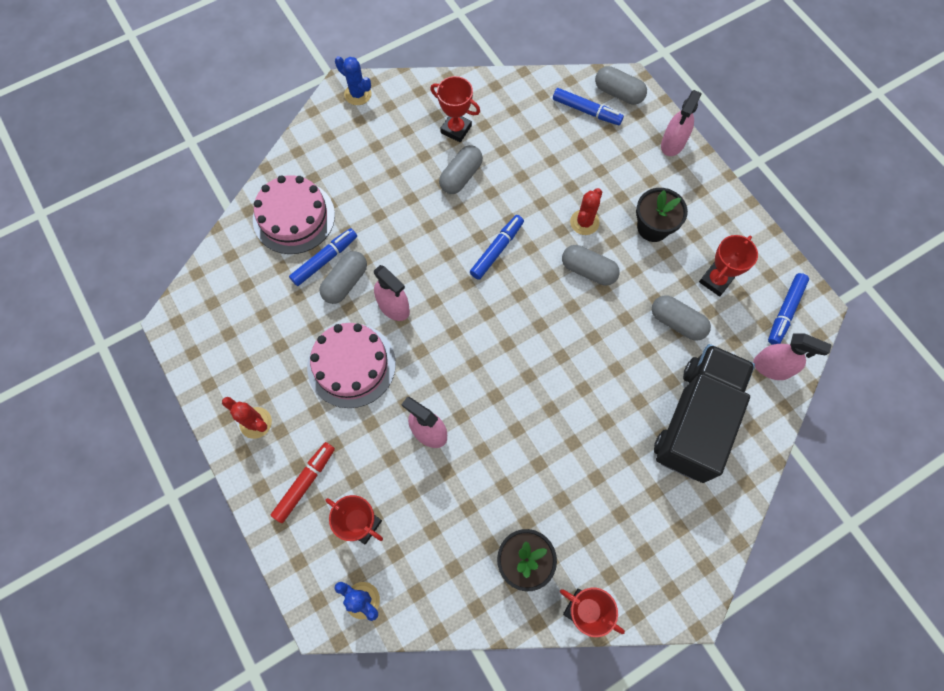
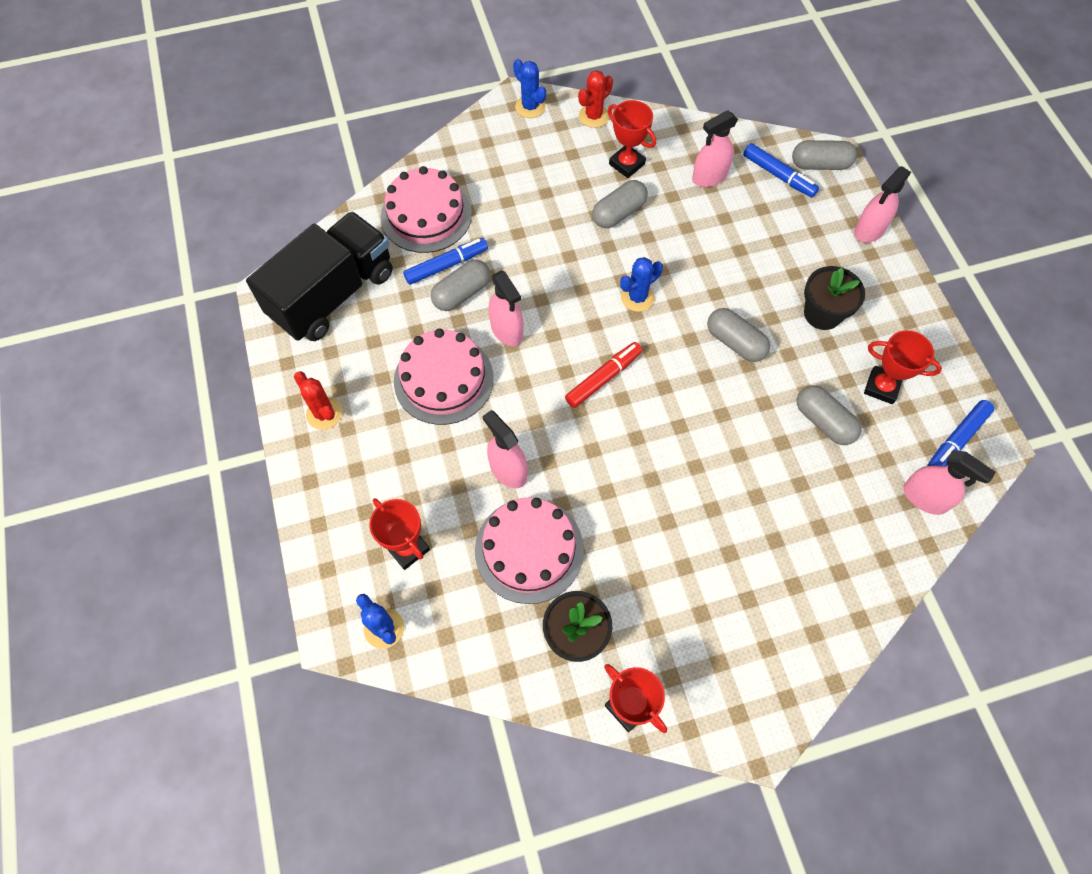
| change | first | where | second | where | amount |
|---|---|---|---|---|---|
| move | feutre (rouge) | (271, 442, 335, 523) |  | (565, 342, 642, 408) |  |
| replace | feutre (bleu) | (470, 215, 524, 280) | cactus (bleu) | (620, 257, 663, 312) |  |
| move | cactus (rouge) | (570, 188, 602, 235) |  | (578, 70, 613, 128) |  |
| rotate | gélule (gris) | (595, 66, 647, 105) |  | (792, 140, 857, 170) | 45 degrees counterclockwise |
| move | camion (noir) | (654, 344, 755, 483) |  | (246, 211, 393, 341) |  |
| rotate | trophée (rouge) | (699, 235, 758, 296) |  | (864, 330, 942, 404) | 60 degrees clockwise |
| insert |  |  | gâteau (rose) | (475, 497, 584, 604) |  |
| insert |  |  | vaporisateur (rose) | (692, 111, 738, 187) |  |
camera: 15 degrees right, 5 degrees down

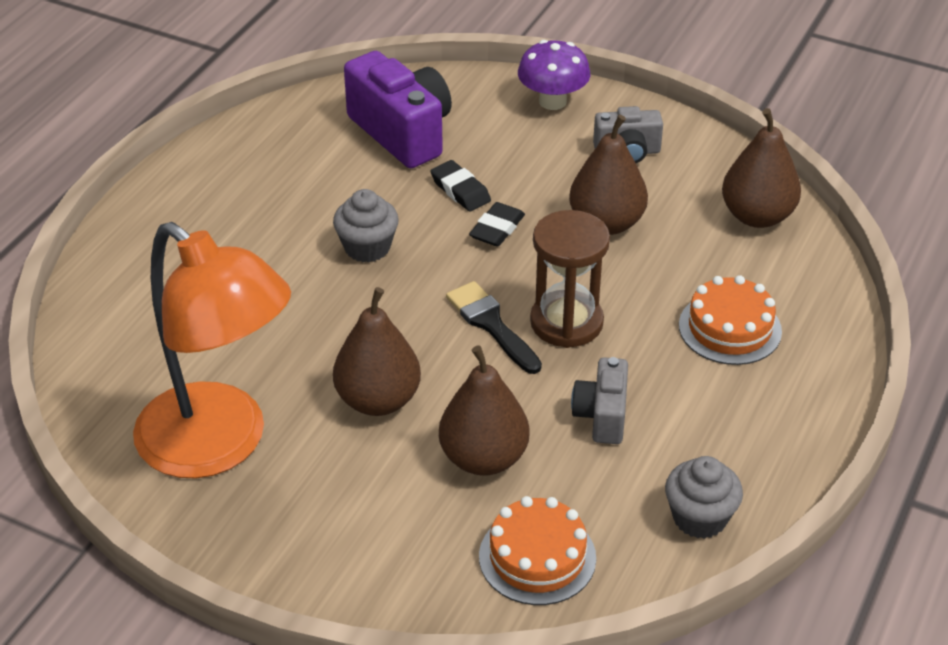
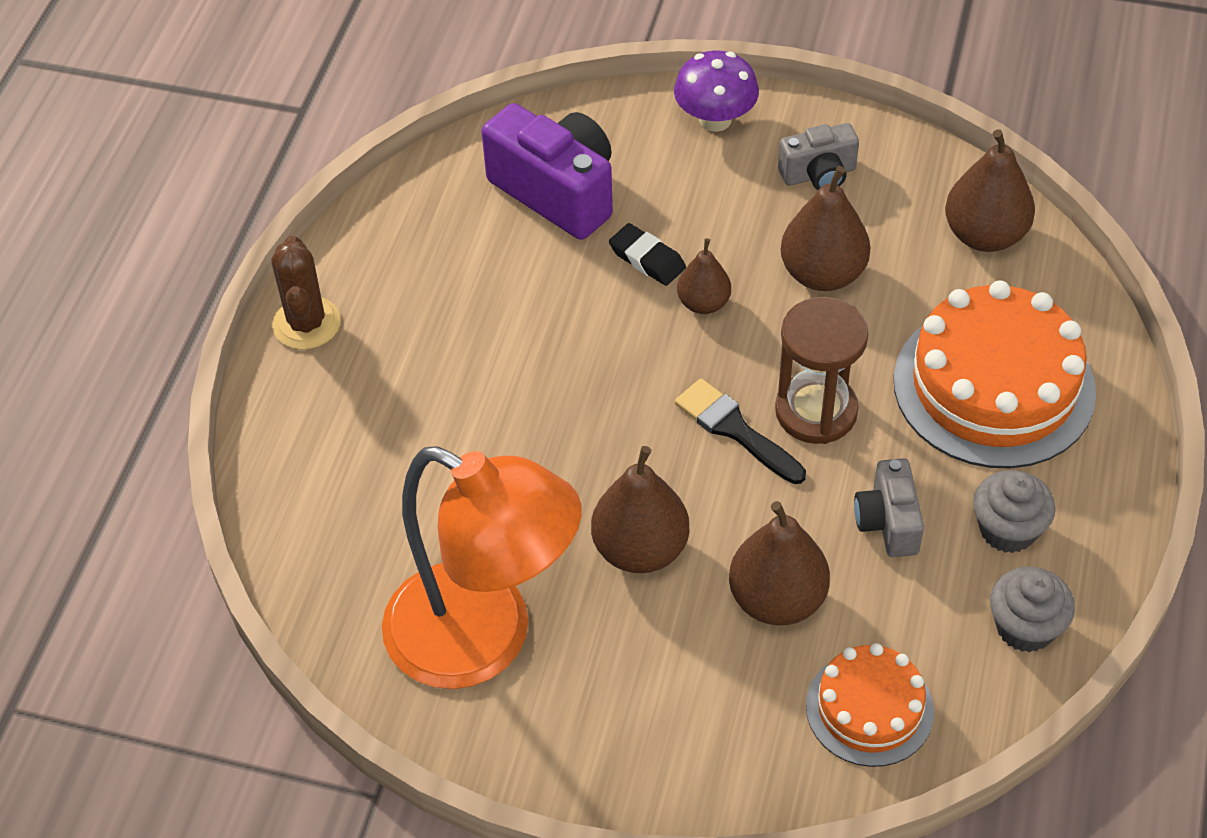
| change | first | where | second | where | amount |
|---|---|---|---|---|---|
| move | muffin (gris) | (333, 189, 399, 263) |  | (973, 470, 1055, 553) |  |
| replace | gomme (noir) | (469, 202, 525, 247) | poire (marron) | (677, 238, 731, 314) |  |
| resize | gâteau (orange) | (679, 275, 782, 365) |  | (894, 280, 1096, 468) | x1.76 |
| insert |  |  | cactus (marron) | (271, 235, 341, 350) |  |
camera: 10 degrees left, 10 degrees up

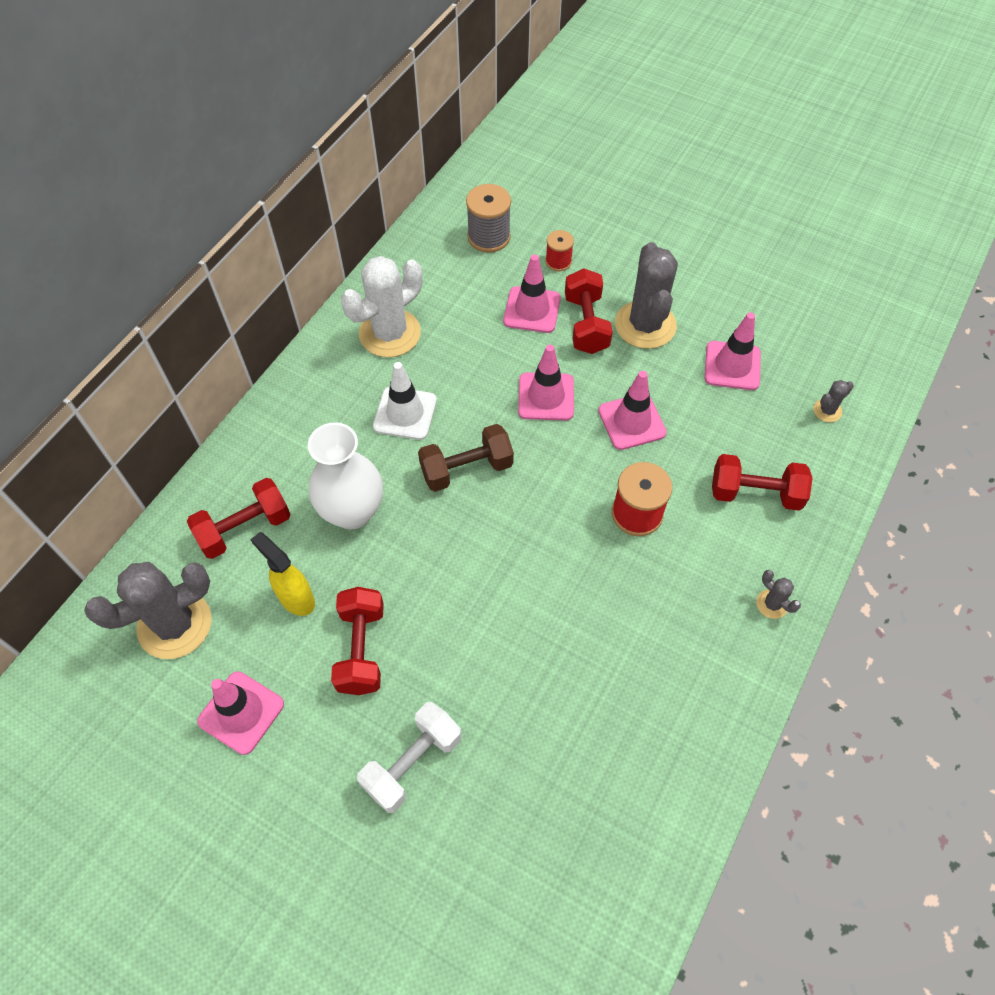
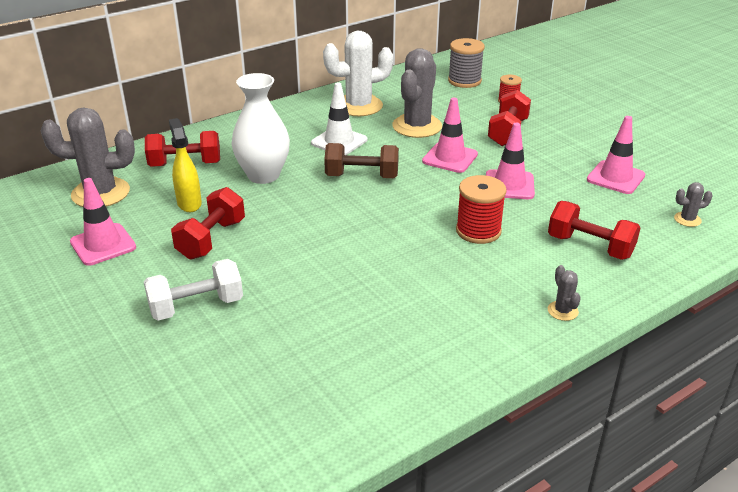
| change | first | where | second | where | amount |
|---|---|---|---|---|---|
| delete | cône de chantier (rose) | (503, 255, 561, 333) |  |  |  |
| move | cactus (gris) | (615, 242, 678, 349) |  | (392, 48, 442, 138) |  |
camera: 25 degrees right, 25 degrees down

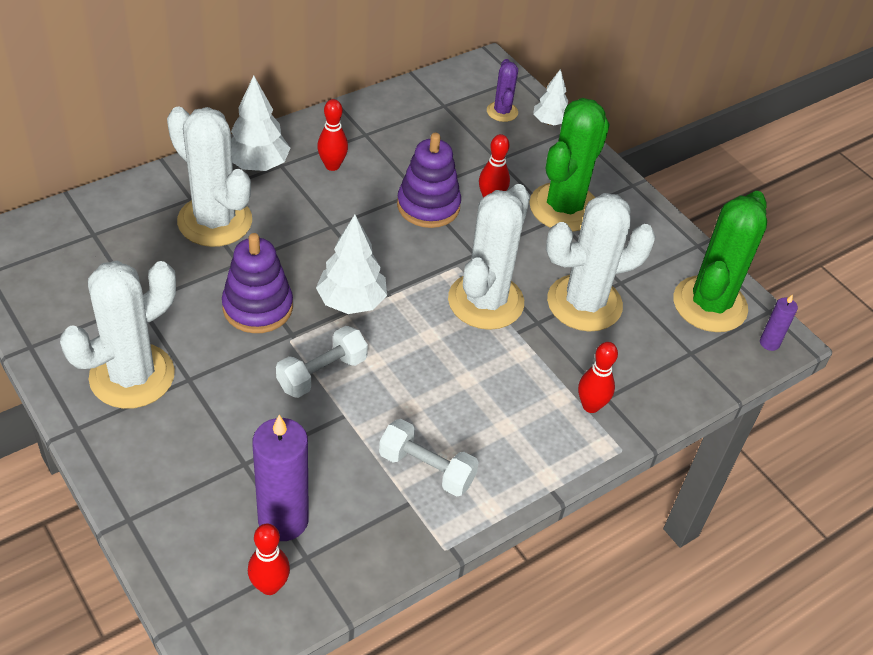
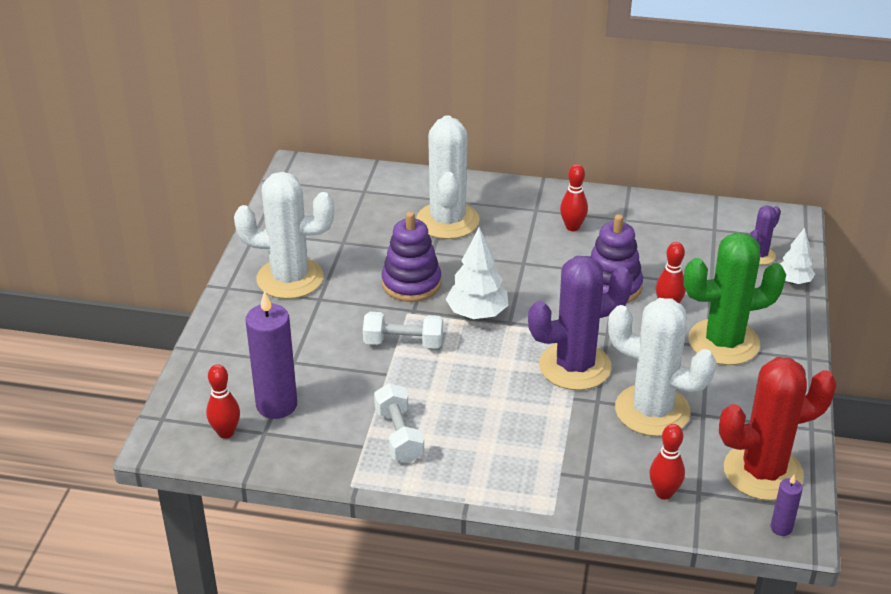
| change | first | where | second | where | amount |
|---|---|---|---|---|---|
| delete | arbre (blanc) | (231, 76, 290, 171) |  |  |  |
| recolor | cactus (blanc) | (448, 184, 530, 330) | cactus (violet) | (528, 256, 633, 390) |  |
| move | quille (rouge) | (578, 342, 618, 413) |  | (649, 424, 685, 499) |  |
| recolor | cactus (vert) | (673, 191, 767, 332) | cactus (rouge) | (719, 357, 837, 501) |  |
camera: 50 degrees right, 10 degrees down

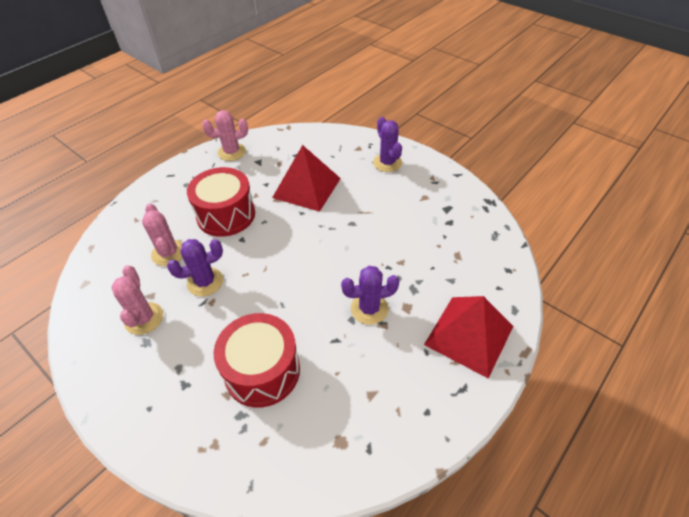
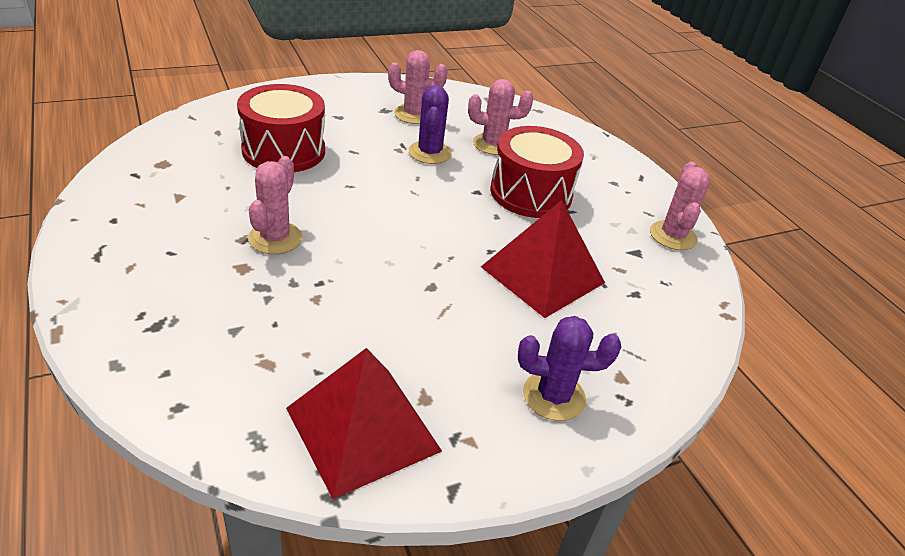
| change | first | where | second | where | amount |
|---|---|---|---|---|---|
| recolor | cactus (violet) | (341, 266, 399, 325) | cactus (rose) | (248, 156, 302, 254) |  |
| move | pyramide (rouge) | (424, 296, 513, 378) |  | (286, 348, 442, 499) |  |
camera: 110 degrees right, 10 degrees down

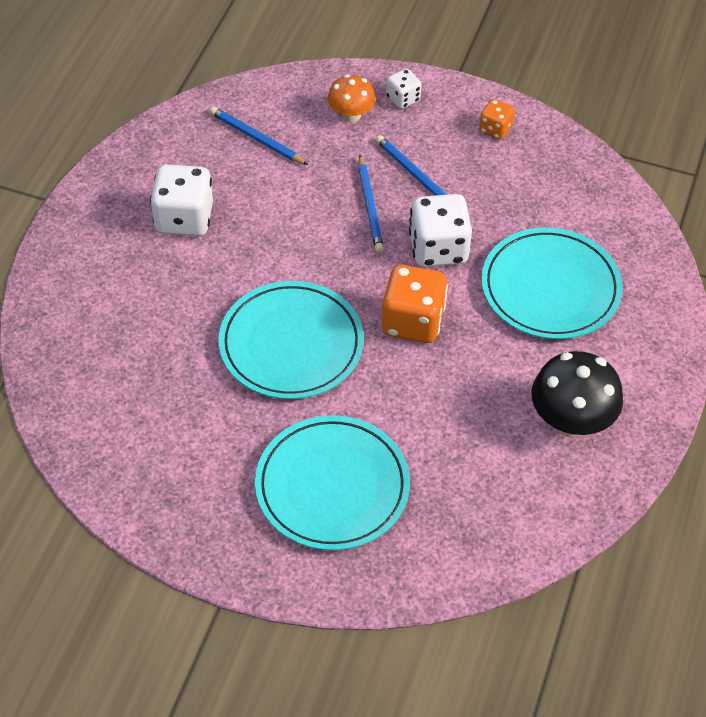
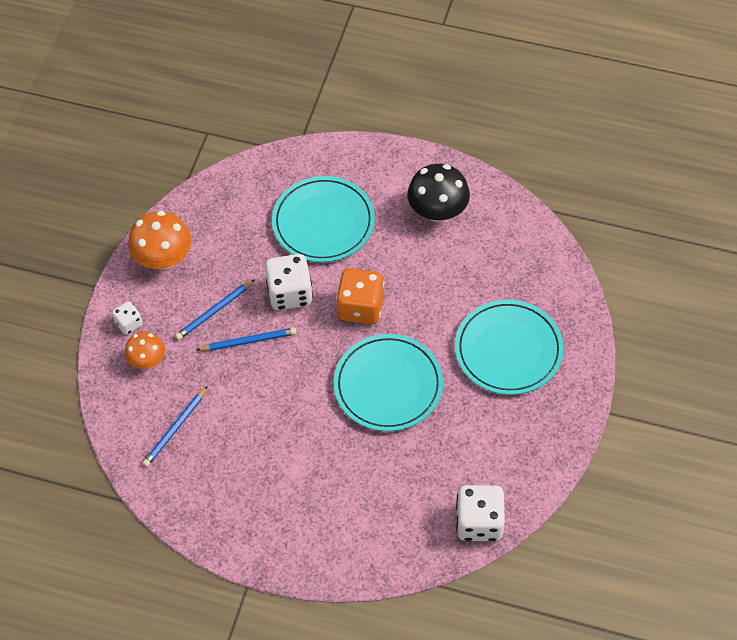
| change | first | where | second | where | amount |
|---|---|---|---|---|---|
| move | dé (blanc) | (150, 164, 213, 236) |  | (456, 485, 505, 542) |  |
| replace | dé (orange) | (479, 99, 515, 140) | champignon (orange) | (128, 211, 191, 270) |  |
camera: 90 degrees left, 5 degrees up

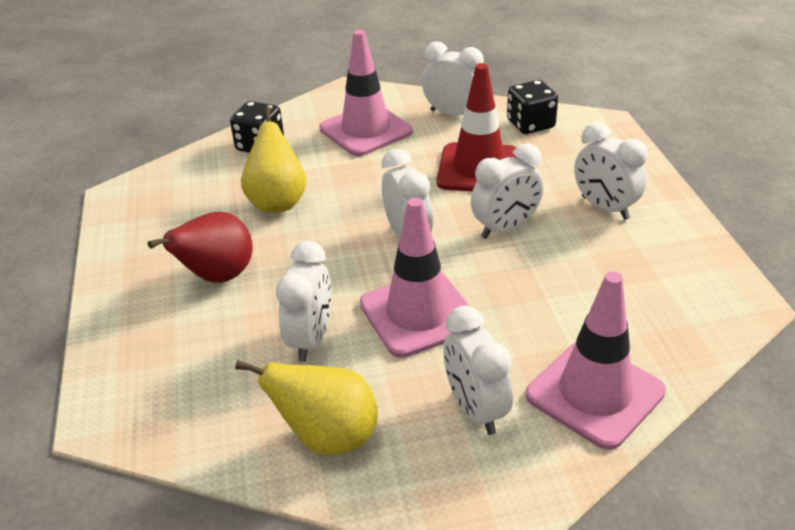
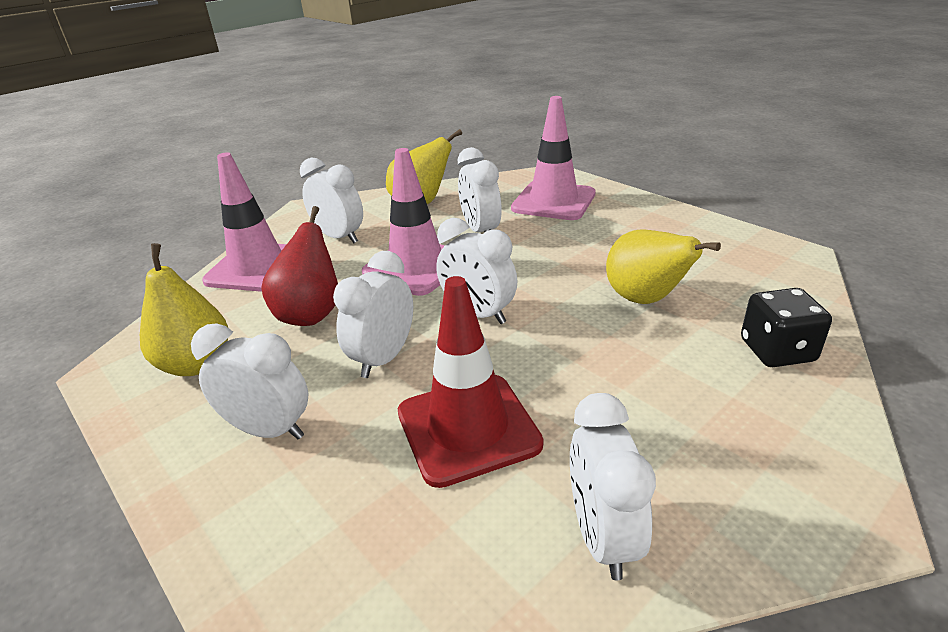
| change | first | where | second | where | amount |
|---|---|---|---|---|---|
| move | poire (rouge) | (148, 211, 253, 283) |  | (261, 206, 338, 326) |  |
| move | cône de chantier (rose) | (319, 30, 413, 156) |  | (511, 96, 596, 220) |  |
| rotate | réveil (blanc) | (422, 42, 484, 116) |  | (570, 393, 656, 580) | 90 degrees clockwise |
| delete | dé (noir) | (507, 80, 558, 134) |  |  |  |
| insert |  |  | poire (jaune) | (140, 243, 228, 376) |  |
camera: 150 degrees right, 5 degrees down

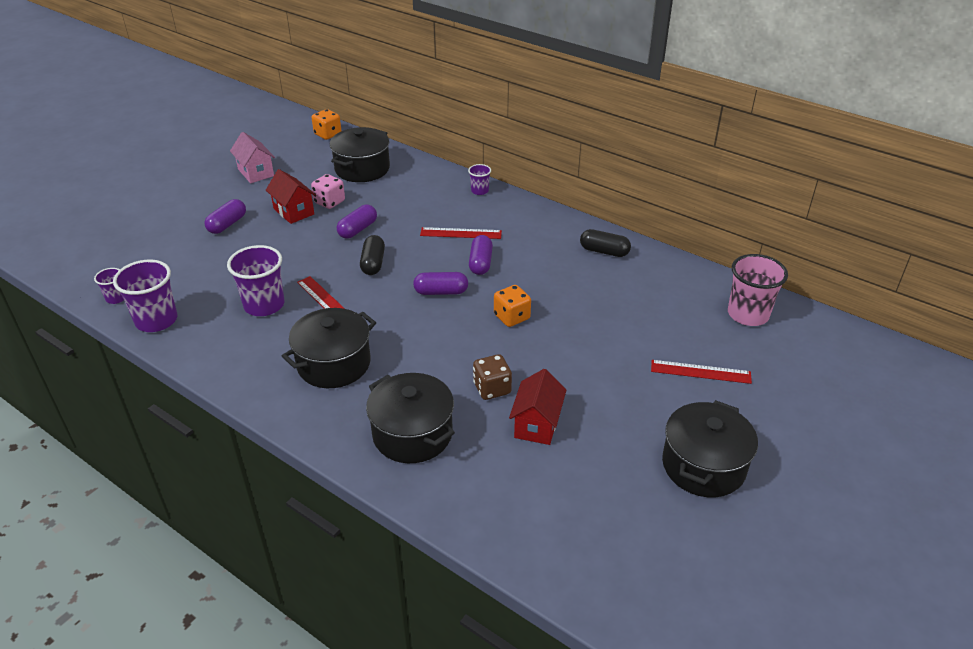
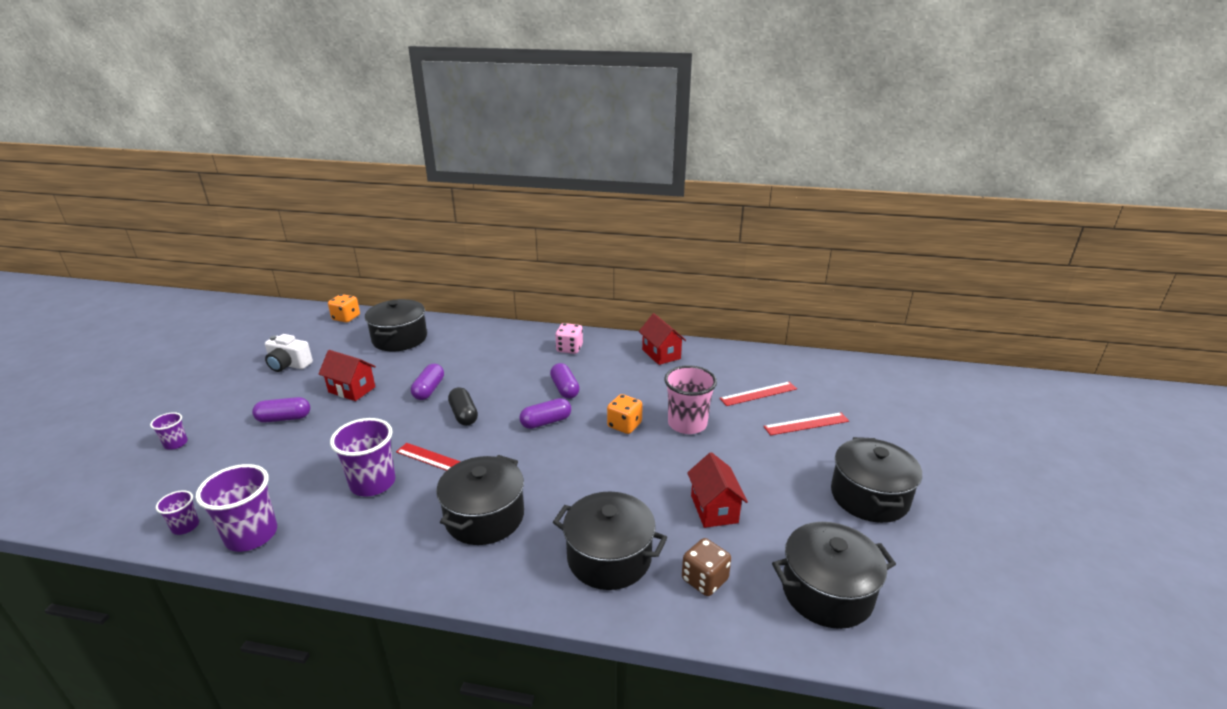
| change | first | where | second | where | amount |
|---|---|---|---|---|---|
| rotate | gélule (violet) | (205, 199, 246, 234) |  | (252, 397, 310, 423) | 75 degrees clockwise |
| replace | maison (rose) | (230, 132, 275, 183) | appareil photo (blanc) | (265, 334, 313, 372) |  |
| move | dé (rose) | (311, 174, 345, 209) |  | (555, 323, 583, 354) |  |
| move | règle (rouge) | (420, 227, 502, 239) |  | (719, 382, 797, 406) |  |
| move | gobelet (violet) | (468, 164, 491, 195) |  | (150, 412, 188, 450) |  |
| move | dé (marron) | (473, 354, 512, 400) |  | (682, 538, 731, 596) |  |
| replace | gélule (noir) | (580, 229, 631, 257) | maison (rouge) | (639, 313, 686, 365) |  |
| move | gobelet (rose) | (728, 254, 788, 326) |  | (664, 365, 717, 434) |  |
| insert |  |  | marmite (noir) | (772, 522, 896, 629) |  |
camera: 25 degrees left, 10 degrees down

